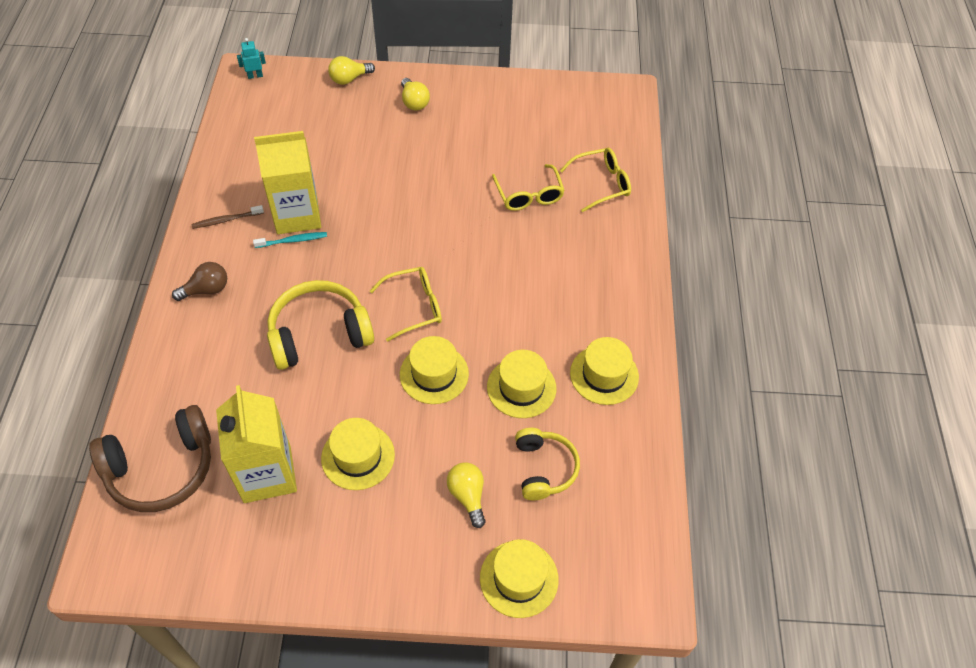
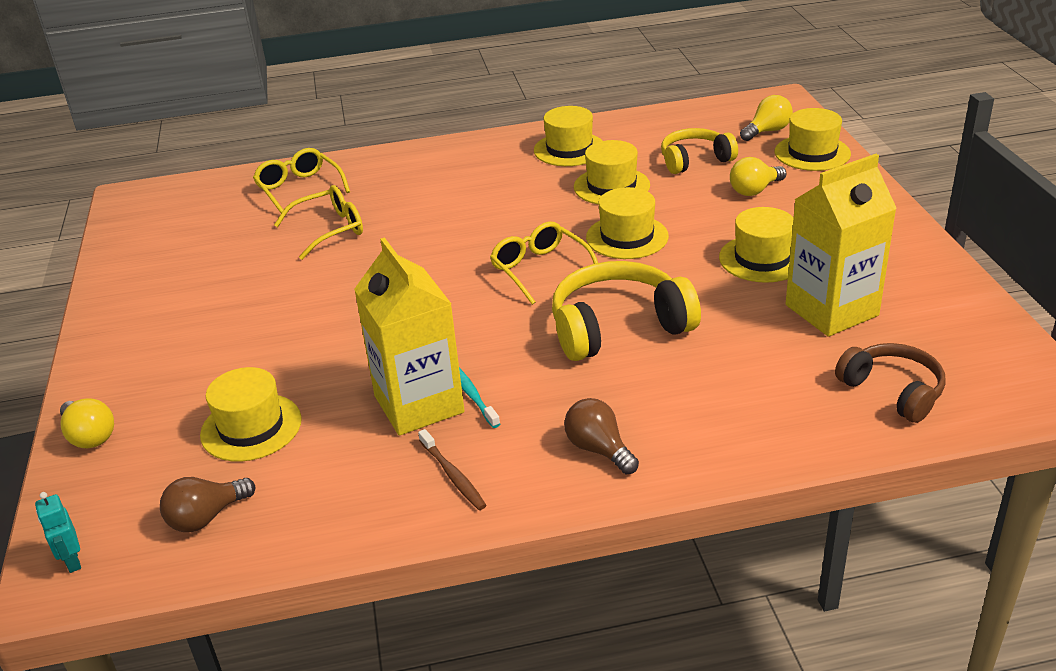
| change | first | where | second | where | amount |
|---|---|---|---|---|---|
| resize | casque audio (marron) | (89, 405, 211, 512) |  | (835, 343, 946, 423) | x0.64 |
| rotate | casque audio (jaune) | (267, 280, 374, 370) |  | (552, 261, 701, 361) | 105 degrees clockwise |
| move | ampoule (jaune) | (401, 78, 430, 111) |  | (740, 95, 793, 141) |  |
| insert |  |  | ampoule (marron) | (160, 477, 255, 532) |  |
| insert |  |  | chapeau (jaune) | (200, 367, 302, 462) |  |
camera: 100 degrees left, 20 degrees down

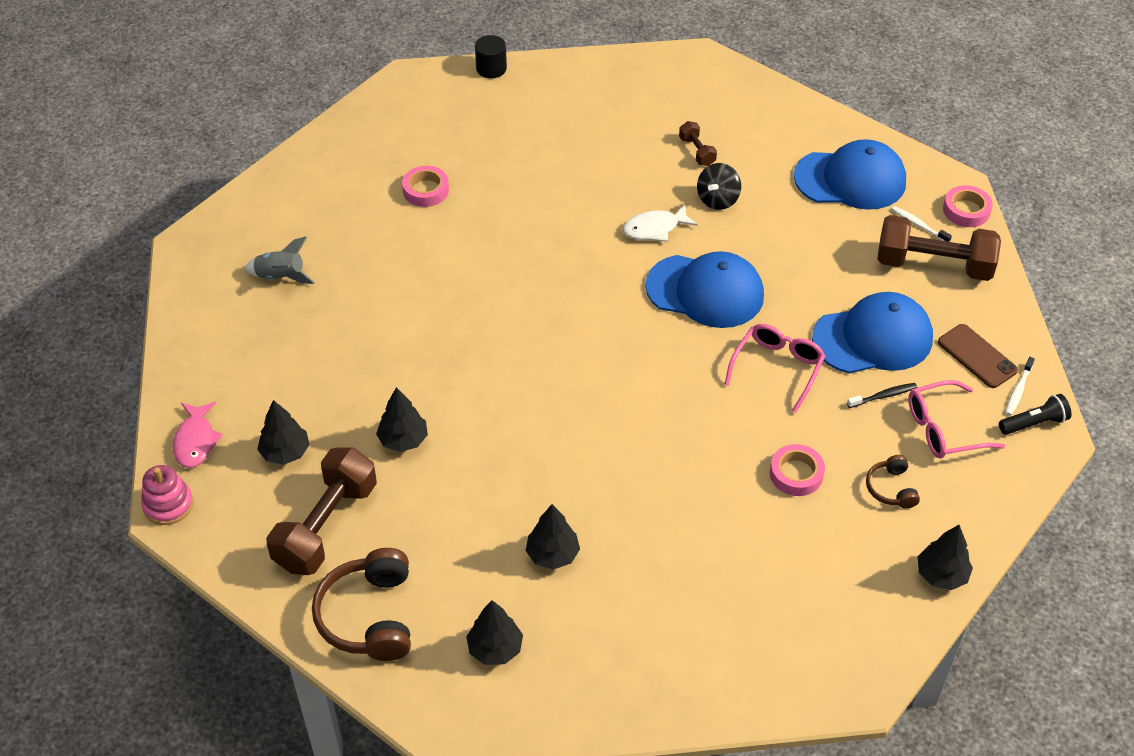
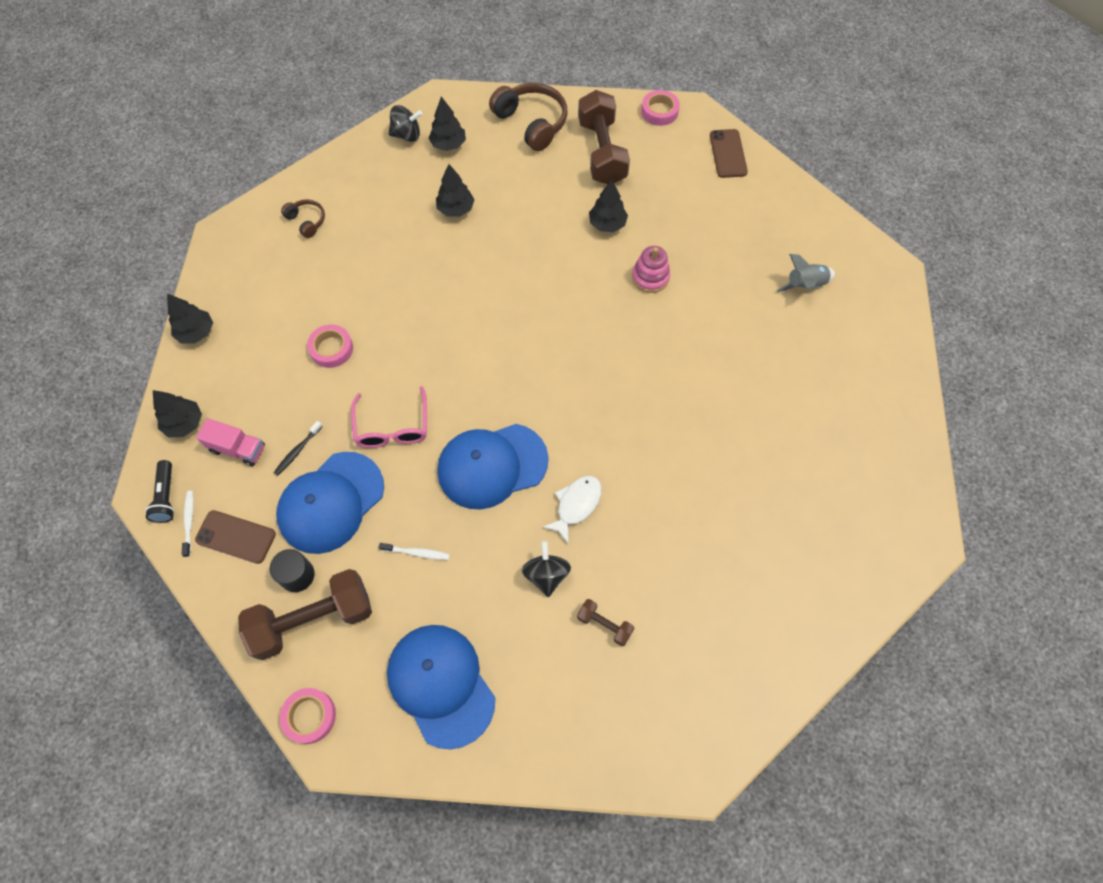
| change | first | where | second | where | amount |
|---|---|---|---|---|---|
| move | jouet à empiler (rose) | (141, 465, 193, 525) |  | (632, 246, 670, 293) |  |
| replace | poisson (rose) | (173, 402, 223, 468) | téléphone (marron) | (710, 129, 748, 178) |  |
| move | arbre (noir) | (257, 400, 310, 465) |  | (153, 390, 202, 438) |  |
| move | ruban adhésif (rose) | (402, 166, 449, 207) |  | (641, 90, 680, 126) |  |
| move | cylindre (noir) | (475, 35, 507, 78) |  | (270, 549, 315, 592) |  |
| rotate | casquette (bleu) | (794, 139, 906, 210) |  | (387, 625, 496, 750) | 90 degrees clockwise |
| move | casque audio (marron) | (866, 455, 920, 509) |  | (281, 199, 325, 238) |  |
| move | brosse à dents (blanc) | (891, 206, 952, 242) |  | (379, 543, 450, 560) |  |
| replace | lunettes (rose) | (908, 380, 1005, 459) | camion (rose) | (196, 418, 265, 466) |  |
| rotate | lampe de poche (noir) | (999, 394, 1071, 435) |  | (145, 460, 175, 523) | 45 degrees counterclockwise |
| insert |  |  | toupie (noir) | (389, 105, 422, 142) |  |
camera: 145 degrees right, 15 degrees up

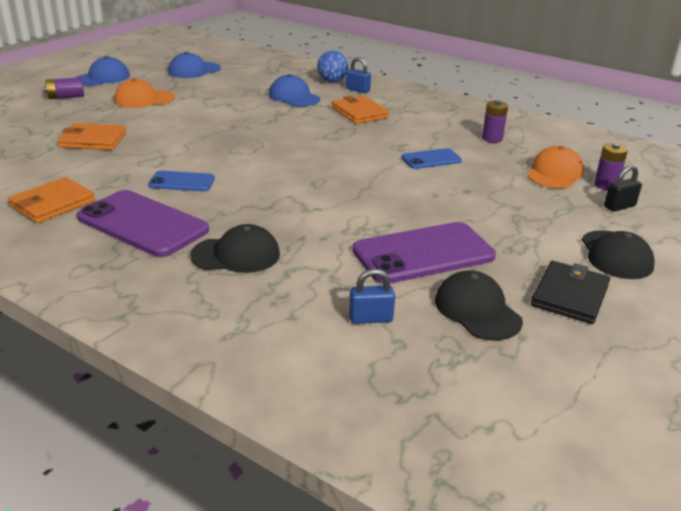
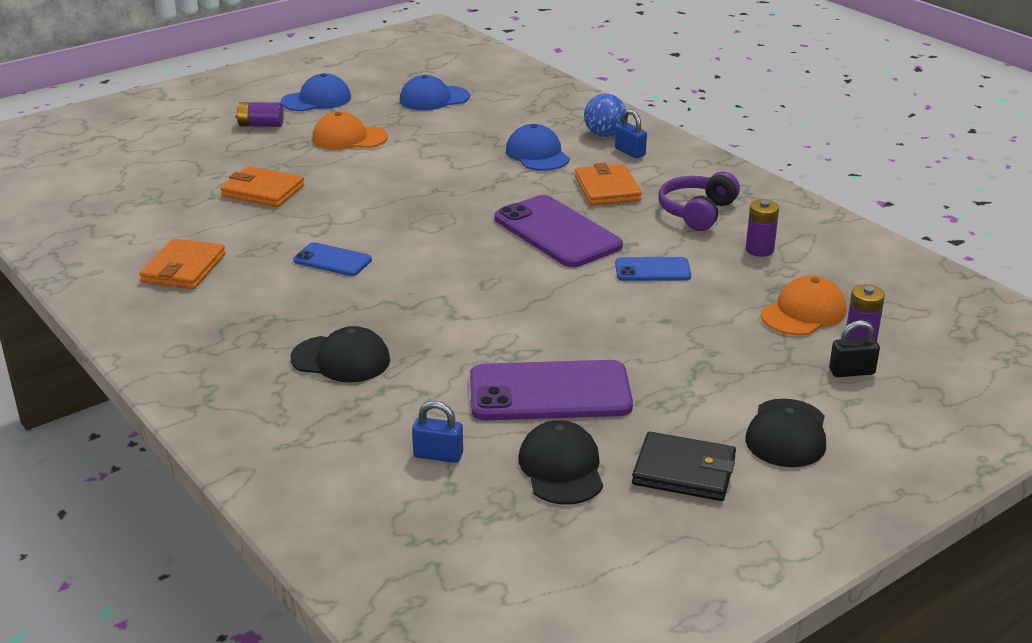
| change | first | where | second | where | amount |
|---|---|---|---|---|---|
| rotate | portefeuille (orange) | (8, 177, 95, 223) |  | (139, 238, 226, 289) | 45 degrees counterclockwise |
| move | téléphone (violet) | (77, 190, 209, 257) |  | (495, 195, 623, 267) |  |
| rotate | portefeuille (noir) | (531, 261, 610, 324) |  | (632, 432, 736, 501) | 60 degrees clockwise |
| insert |  |  | casque audio (violet) | (658, 172, 740, 231) |  |
camera: 20 degrees right, 0 degrees up

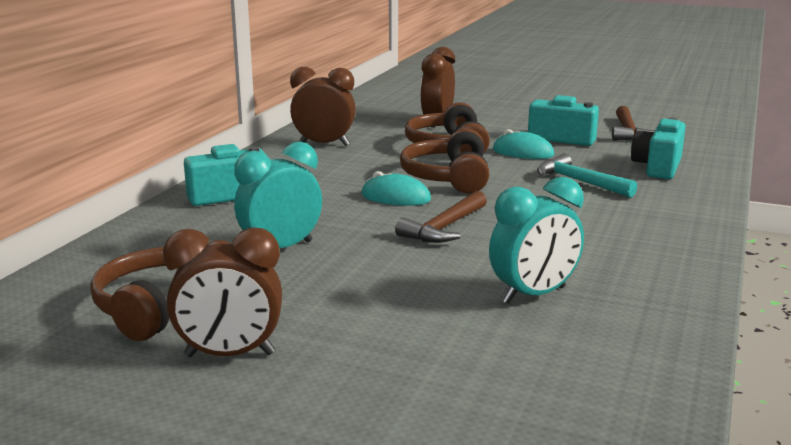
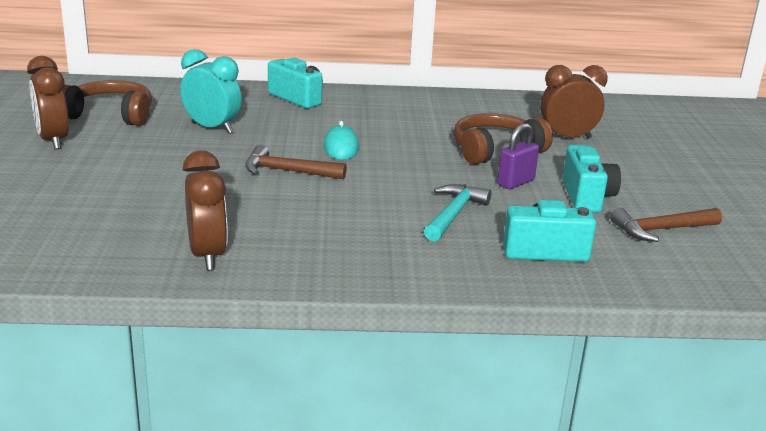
| change | first | where | second | where | amount |
|---|---|---|---|---|---|
| move | réveil (marron) | (290, 67, 356, 146) |  | (183, 151, 228, 270) |  |
| delete | casque audio (marron) | (400, 128, 489, 194) |  |  |  |
| delete | réveil (turquoise) | (489, 177, 584, 304) |  |  |  |
| replace | souris (turquoise) | (493, 129, 554, 159) | cadenas (violet) | (497, 123, 539, 189) |  |
camera: 65 degrees right, 5 degrees up

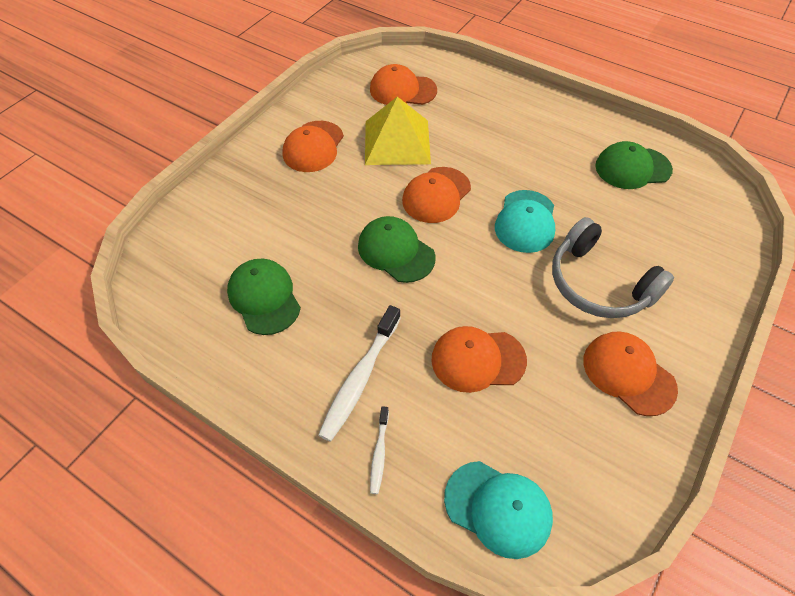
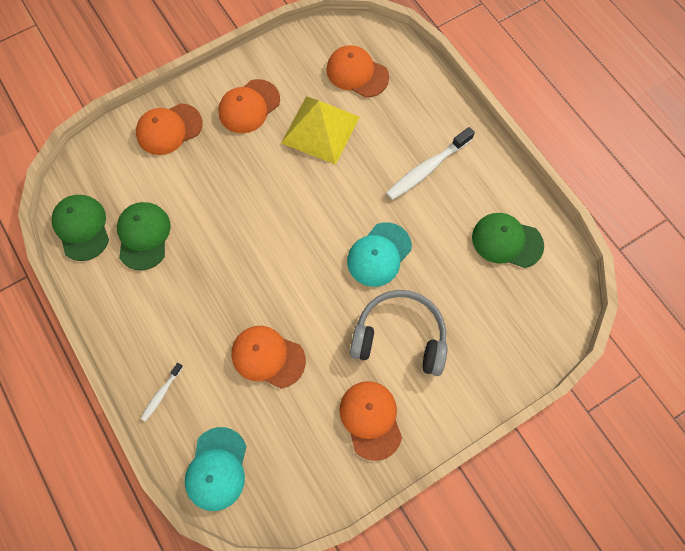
| change | first | where | second | where | amount |
|---|---|---|---|---|---|
| move | brosse à dents (blanc) | (318, 305, 401, 442) |  | (386, 127, 475, 200) |  |
| move | casquette (vert) | (358, 216, 436, 283) |  | (52, 195, 109, 261) |  |
| move | casquette (orange) | (402, 167, 471, 223) |  | (136, 103, 203, 155) |  |
| rotate | casquette (turquoise) | (444, 461, 553, 559) |  | (185, 427, 246, 511) | 45 degrees clockwise |
| rotate | casque audio (gris) | (552, 217, 674, 318) |  | (350, 290, 448, 376) | 120 degrees clockwise |
camera: 25 degrees right, 15 degrees up

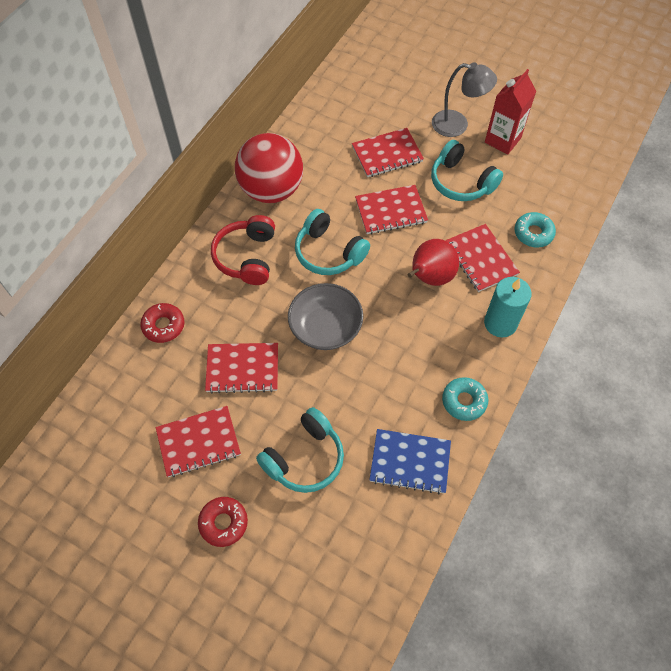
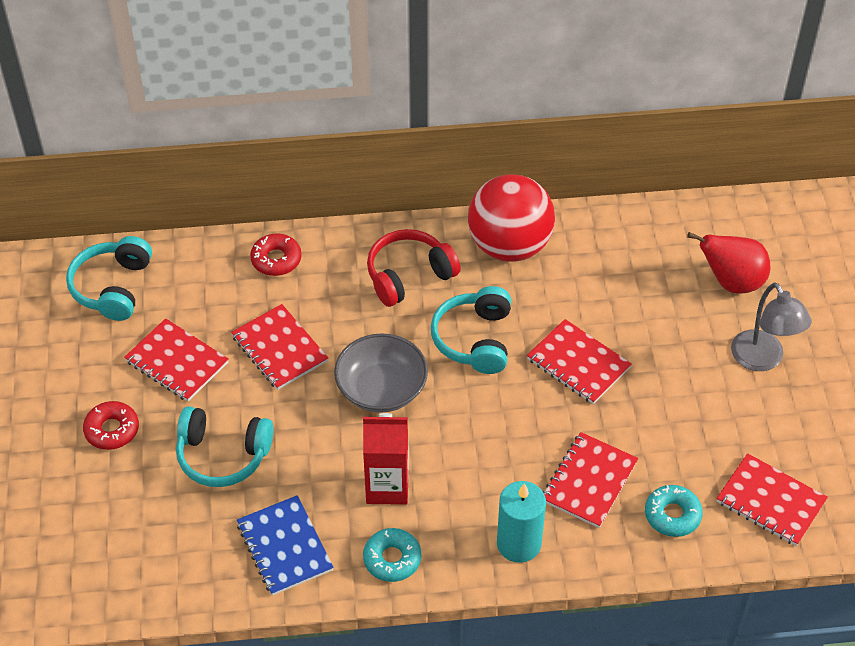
| change | first | where | second | where | amount |
|---|---|---|---|---|---|
| move | carnet (rouge) | (352, 128, 424, 177) |  | (716, 453, 828, 546) |  |
| move | poire (rouge) | (407, 239, 459, 286) |  | (687, 232, 771, 294) |  |
| move | casque audio (turquoise) | (431, 140, 503, 201) |  | (66, 236, 152, 321) |  |
| move | brique de lait (rouge) | (485, 69, 536, 154) |  | (363, 413, 409, 505) |  |
camera: 55 degrees right, 10 degrees down

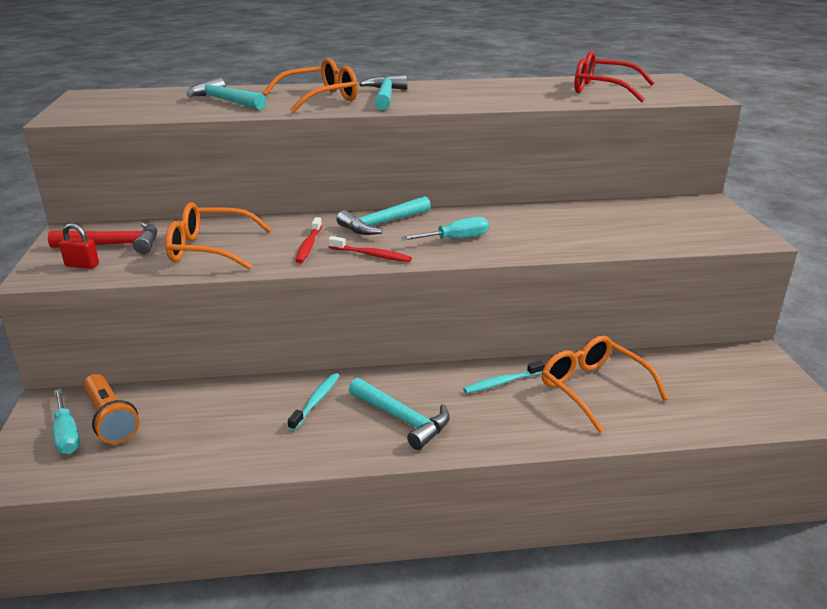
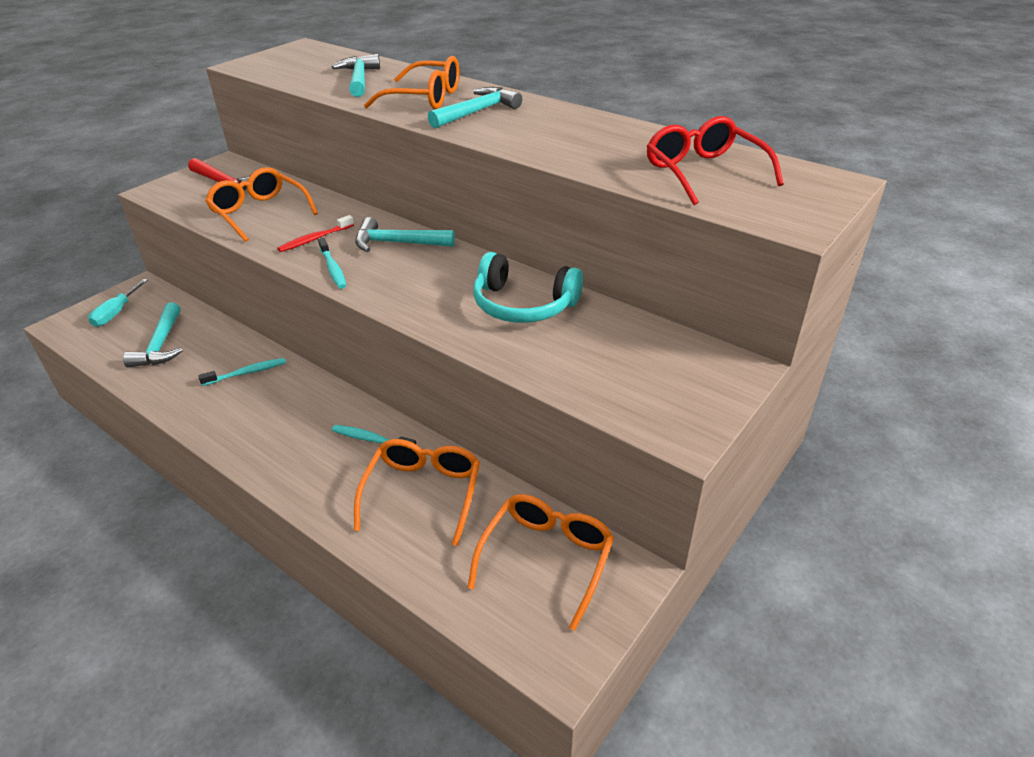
| change | first | where | second | where | amount |
|---|---|---|---|---|---|
| delete | cadenas (rouge) | (59, 223, 99, 269) |  |  |  |
| delete | lampe de poche (orange) | (83, 374, 140, 444) |  |  |  |
| recolor | brosse à dents (rouge) | (328, 236, 412, 262) | brosse à dents (turquoise) | (318, 238, 346, 289) |  |
| move | marteau (turquoise) | (349, 378, 450, 450) |  | (123, 302, 183, 368) |  |
| delete | tournevis (turquoise) | (401, 217, 489, 240) |  |  |  |
| insert |  |  | lunettes (orange) | (467, 494, 614, 631) |  |
| insert |  |  | casque audio (turquoise) | (473, 252, 583, 323) |  |
camera: 45 degrees right, 10 degrees up

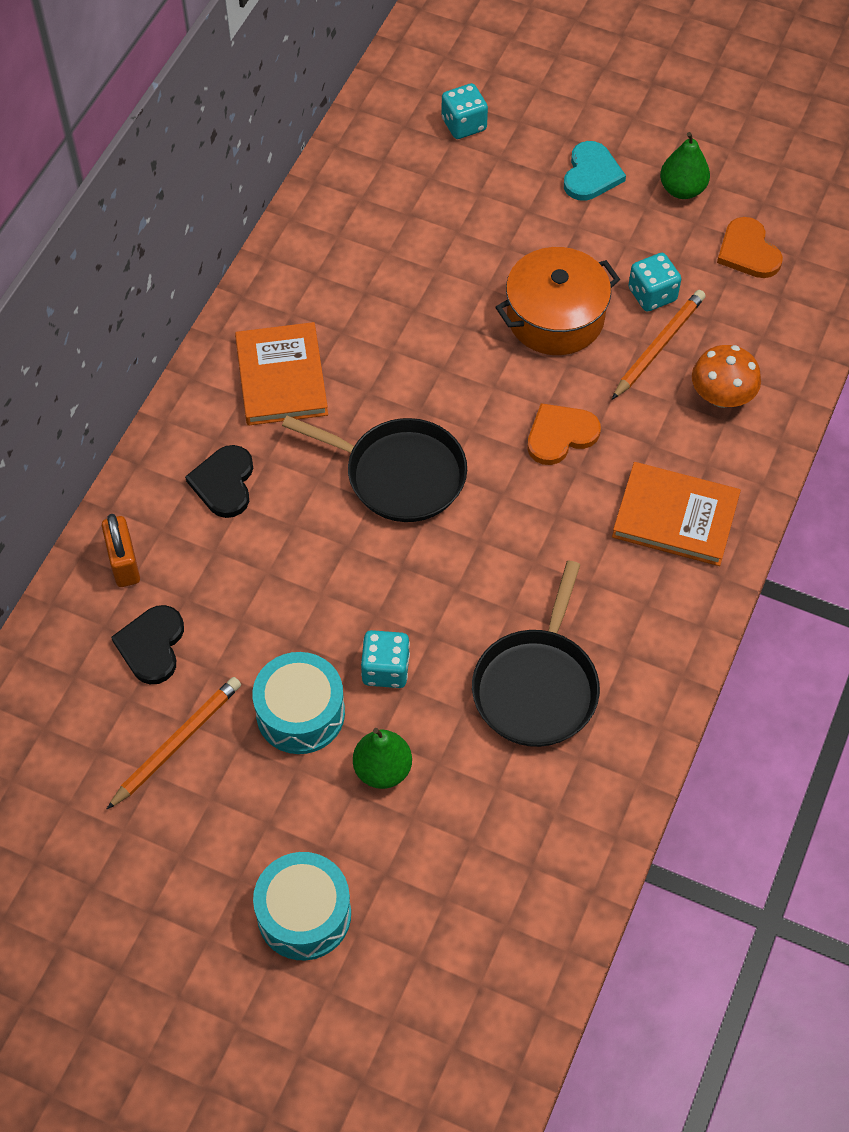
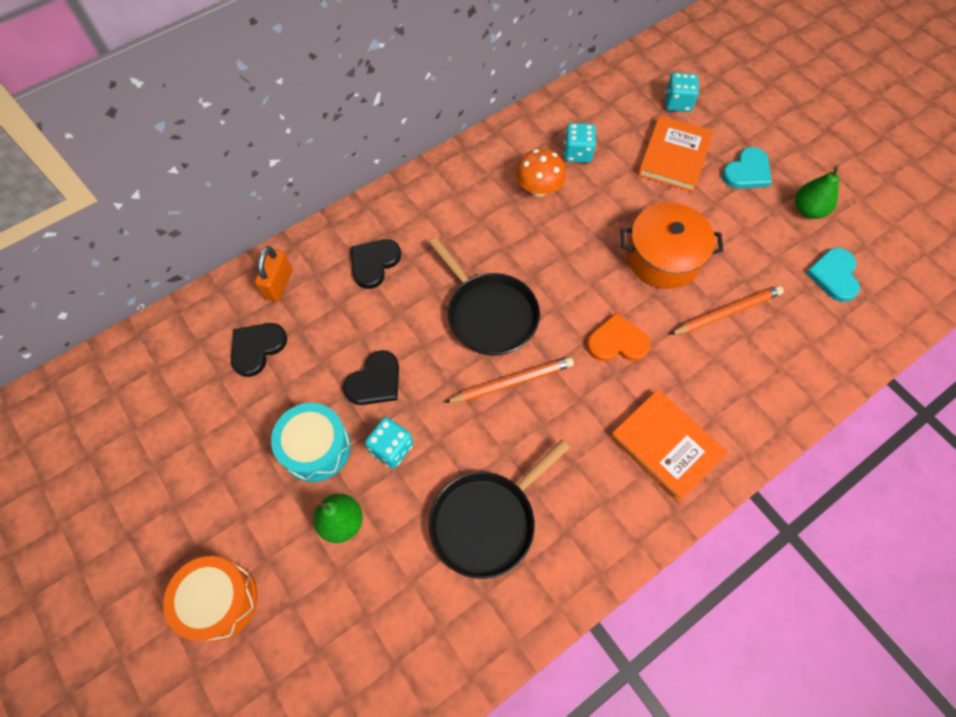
| change | first | where | second | where | amount |
|---|---|---|---|---|---|
| move | crayon (orange) | (106, 677, 241, 810) |  | (444, 357, 574, 403) |  |
| move | livre (orange) | (235, 322, 328, 426) |  | (638, 116, 713, 192) |  |
| recolor | tambour (turquoise) | (253, 852, 351, 960) | tambour (orange) | (163, 556, 258, 642) |  |
| move | dé (turquoise) | (628, 253, 681, 312) |  | (564, 123, 596, 163) |  |
| move | champignon (orange) | (692, 345, 761, 408) |  | (516, 149, 566, 196) |  |
| recolor | cœur (orange) | (717, 217, 783, 278) | cœur (turquoise) | (806, 248, 860, 302) |  |
| insert |  |  | cœur (noir) | (343, 350, 399, 405) |  |
camera: 30 degrees right, 5 degrees up

